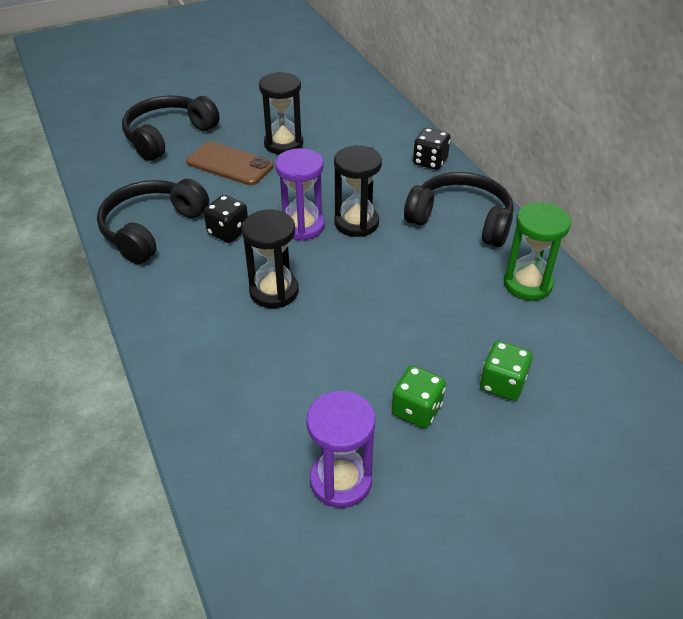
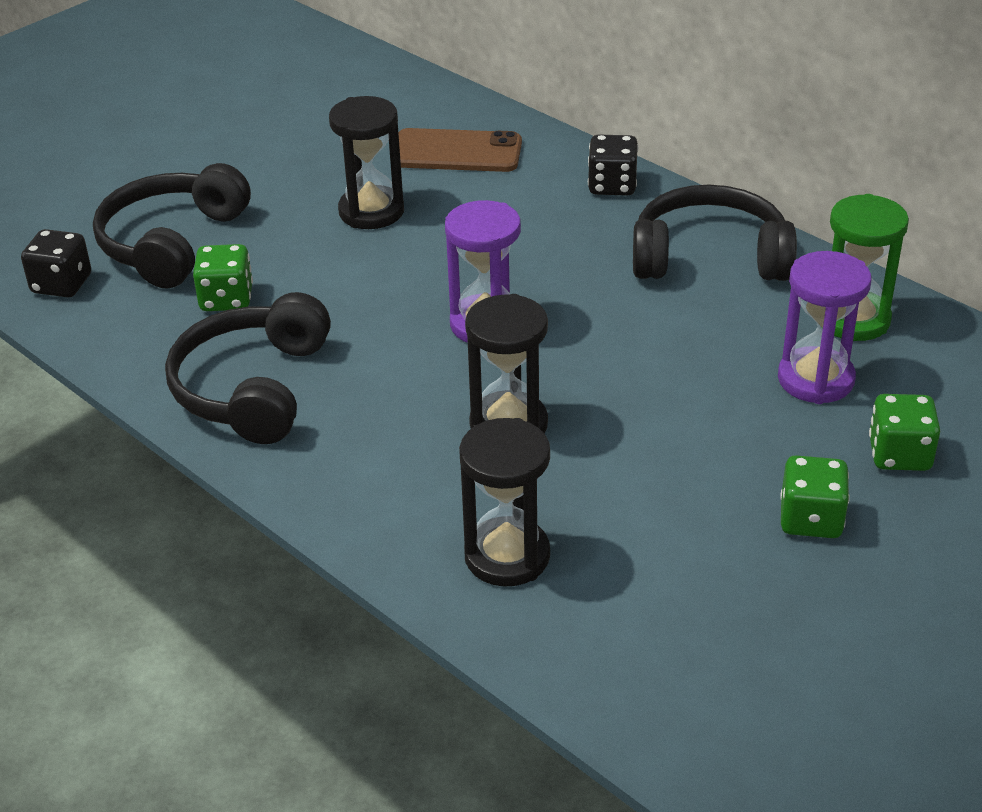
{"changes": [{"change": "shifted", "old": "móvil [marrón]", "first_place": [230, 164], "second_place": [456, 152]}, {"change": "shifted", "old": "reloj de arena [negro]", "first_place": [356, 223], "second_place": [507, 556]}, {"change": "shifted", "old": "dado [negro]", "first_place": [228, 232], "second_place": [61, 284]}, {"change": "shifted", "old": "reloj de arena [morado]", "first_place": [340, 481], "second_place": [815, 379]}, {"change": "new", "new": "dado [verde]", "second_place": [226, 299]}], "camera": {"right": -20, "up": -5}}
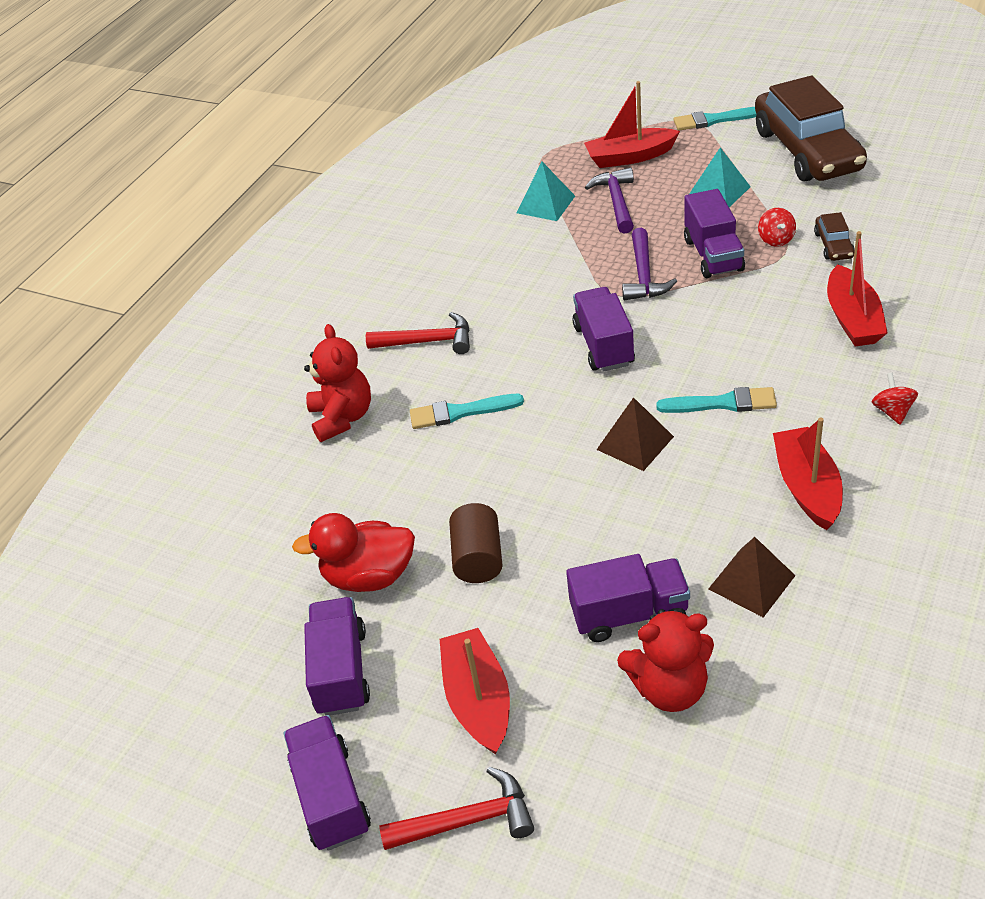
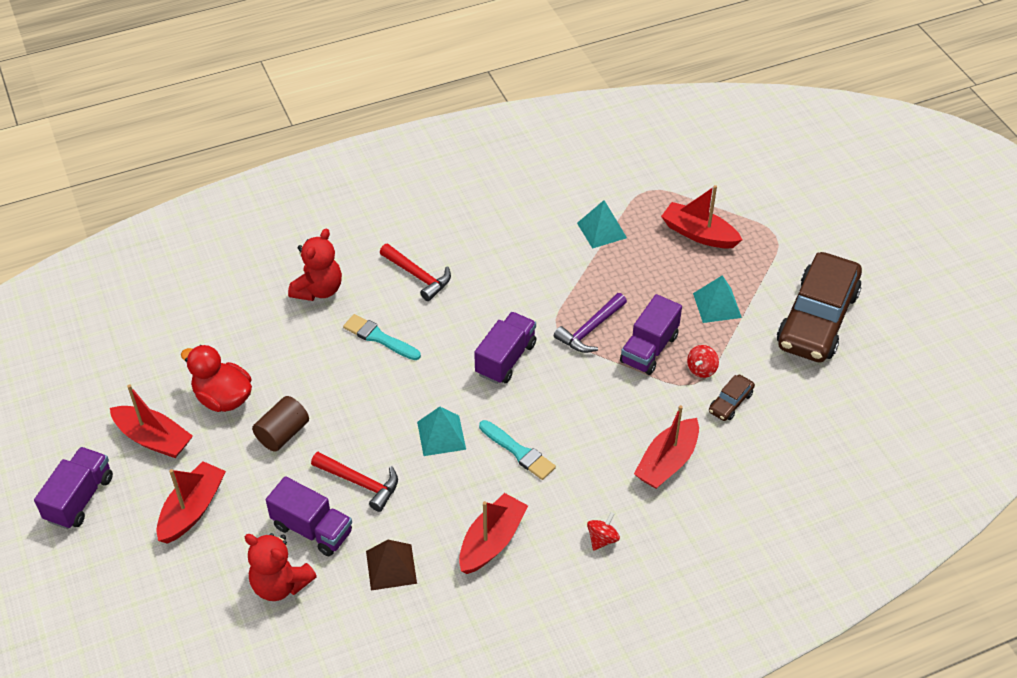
{"changes": [{"change": "gone", "old": "pincel [turquesa]", "first_place": [714, 120]}, {"change": "gone", "old": "martillo [morado]", "first_place": [617, 202]}, {"change": "repainted", "old": "pirámide [marrón]", "new": "pirámide [turquesa]", "first_place": [635, 443], "second_place": [441, 435]}, {"change": "swapped", "old": "camión [morado]", "new": "barco [rojo]", "first_place": [341, 671], "second_place": [153, 439]}, {"change": "shifted", "old": "martillo [rojo]", "first_place": [467, 821], "second_place": [360, 483]}], "camera": {"right": 35, "up": 5}}
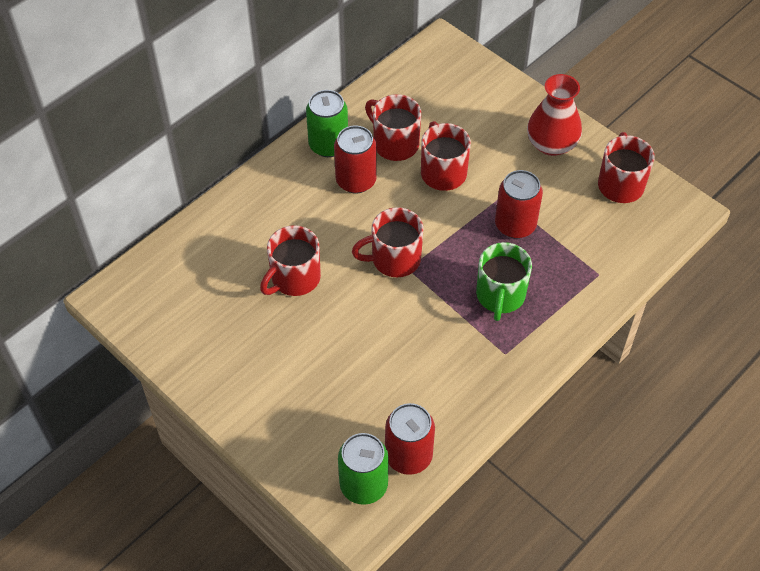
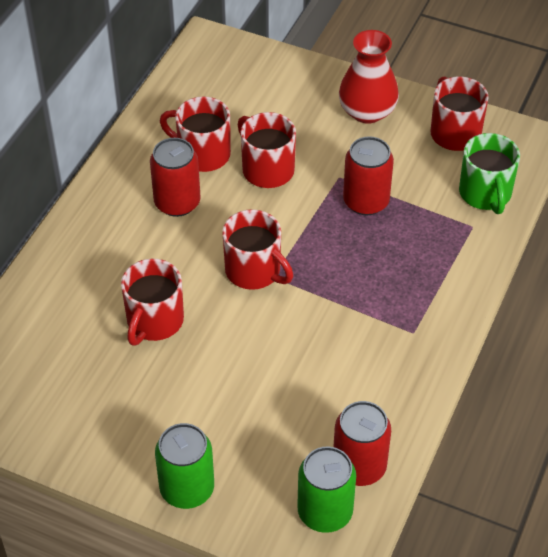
{"changes": [{"change": "shifted", "old": "lata [verde]", "first_place": [328, 145], "second_place": [187, 489]}, {"change": "rotated", "old": "taza [rojo]", "first_place": [394, 259], "second_place": [254, 271], "degrees": -105}, {"change": "shifted", "old": "taza [verde]", "first_place": [500, 296], "second_place": [485, 194]}], "camera": {"right": -20, "up": -5}}
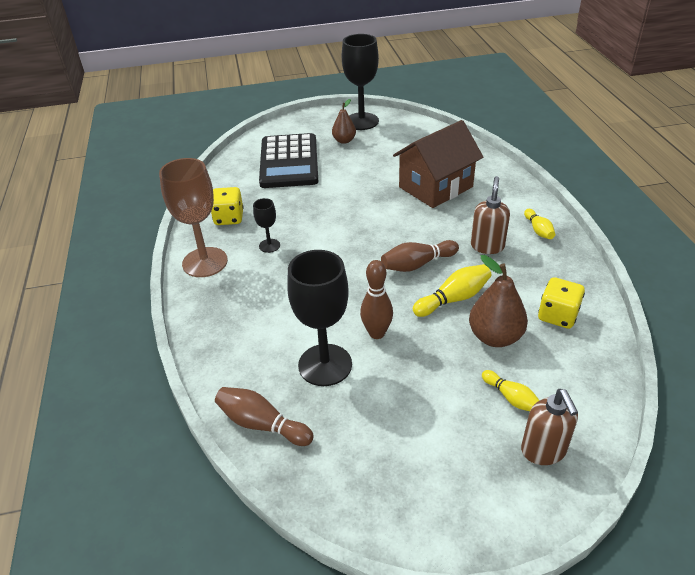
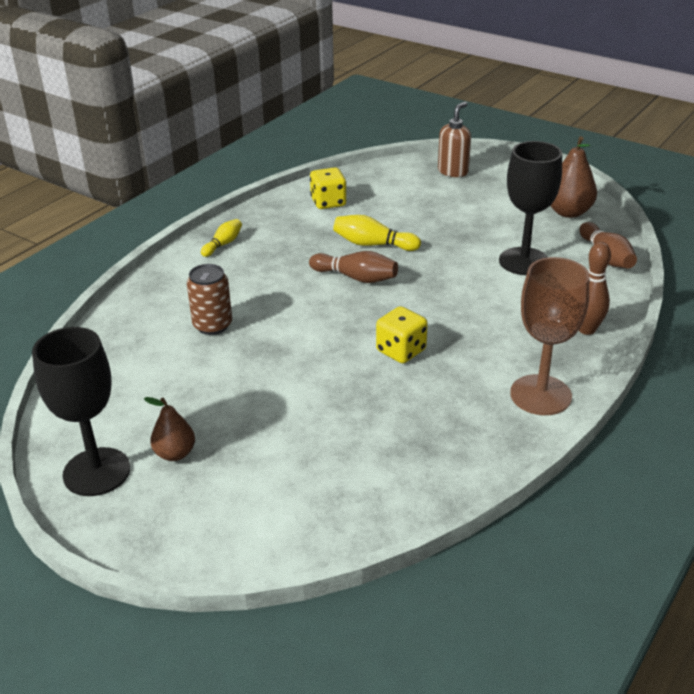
{"changes": [{"change": "swapped", "old": "casa [marrón]", "new": "lata [marrón]", "first_place": [435, 187], "second_place": [212, 325]}, {"change": "gone", "old": "calculadora [negro]", "first_place": [289, 162]}, {"change": "gone", "old": "dispensador de jabón [marrón]", "first_place": [487, 246]}, {"change": "shifted", "old": "dado [amarillo]", "first_place": [229, 218], "second_place": [401, 351]}, {"change": "gone", "old": "copa [negro]", "first_place": [269, 245]}, {"change": "shifted", "old": "pera [marrón]", "first_place": [495, 337], "second_place": [568, 212]}, {"change": "shifted", "old": "bolo [marrón]", "first_place": [376, 333], "second_place": [586, 329]}, {"change": "gone", "old": "bolo [amarillo]", "first_place": [511, 398]}], "camera": {"right": -135, "up": -5}}
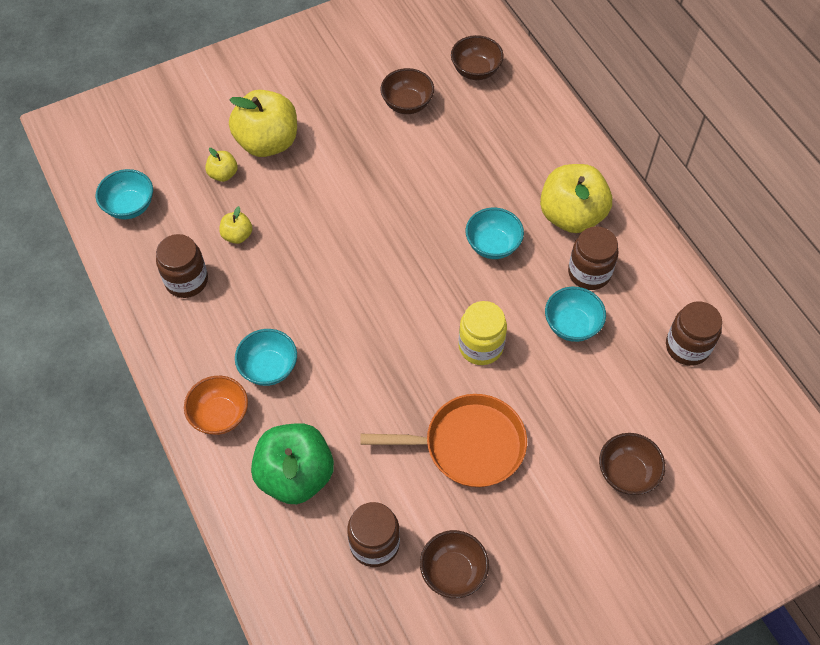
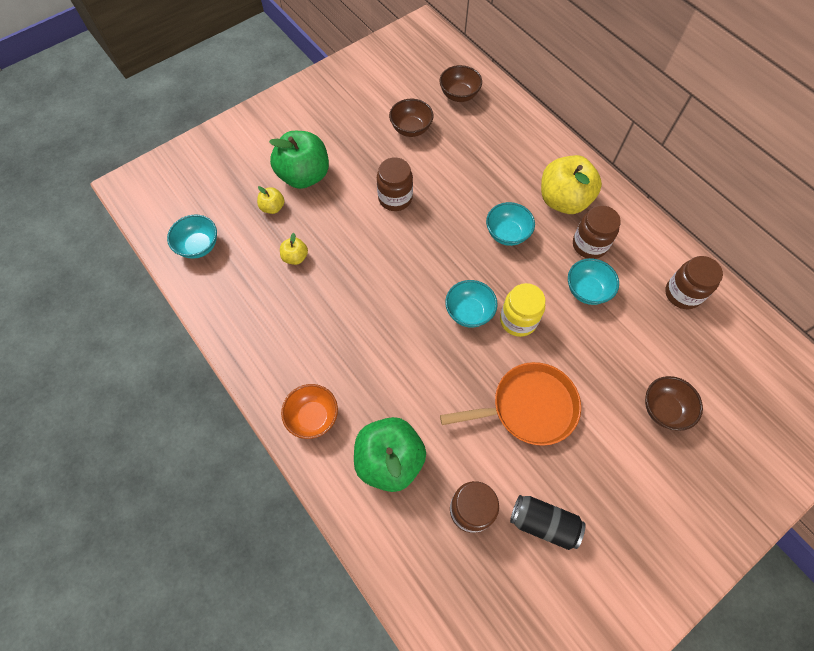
{"changes": [{"change": "repainted", "old": "manzana [amarillo]", "new": "manzana [verde]", "first_place": [267, 142], "second_place": [304, 176]}, {"change": "shifted", "old": "tarro [marrón]", "first_place": [186, 280], "second_place": [395, 198]}, {"change": "shifted", "old": "cuenco [turquesa]", "first_place": [269, 368], "second_place": [469, 312]}, {"change": "swapped", "old": "cuenco [marrón]", "new": "lata [negro]", "first_place": [453, 572], "second_place": [543, 523]}], "camera": {"right": -10, "up": 5}}
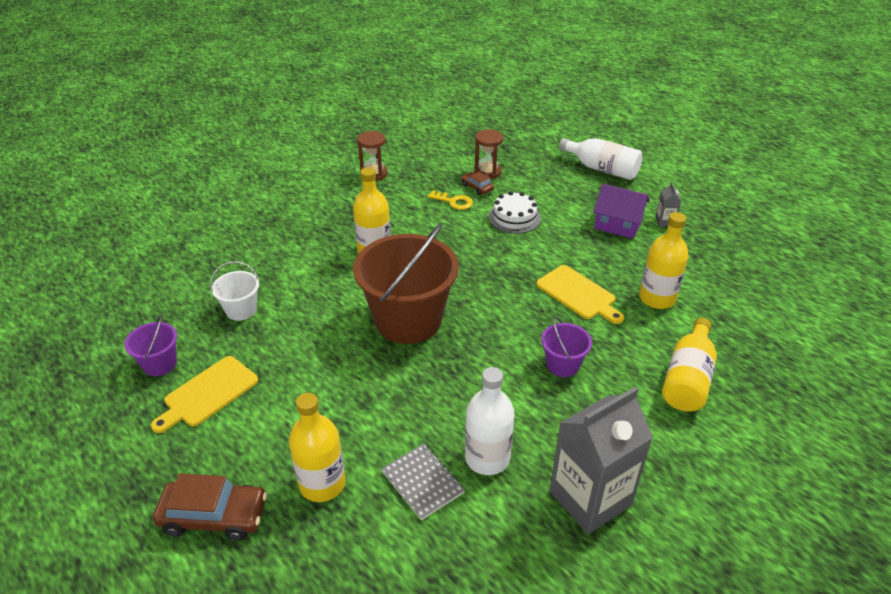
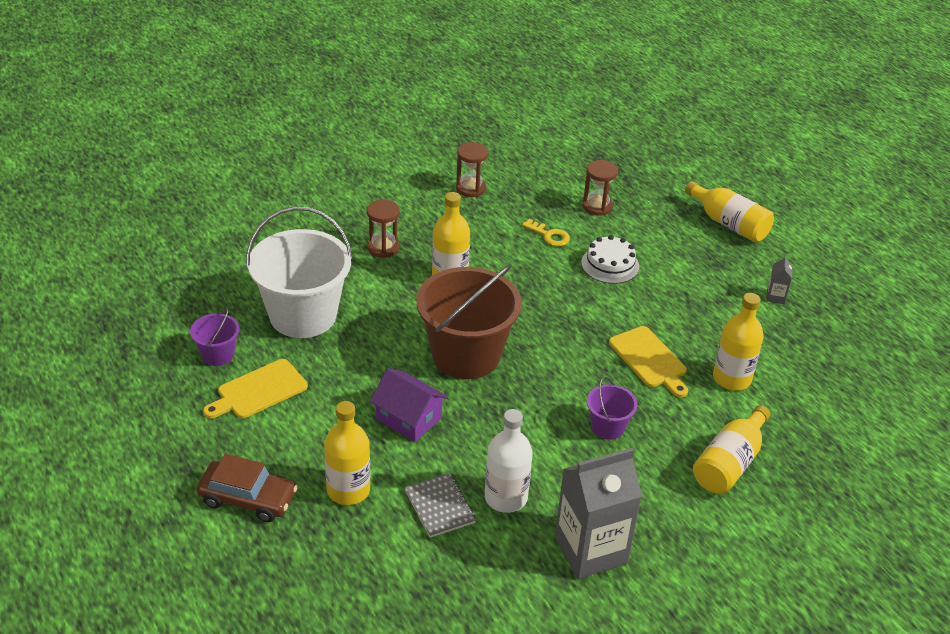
{"changes": [{"change": "repainted", "old": "botella [blanco]", "new": "botella [amarillo]", "first_place": [602, 169], "second_place": [729, 223]}, {"change": "gone", "old": "coche [marrón]", "first_place": [477, 187]}, {"change": "shifted", "old": "casa [morado]", "first_place": [618, 224], "second_place": [409, 418]}, {"change": "scaled", "old": "balde [blanco]", "first_place": [241, 310], "second_place": [303, 315], "factor": 2.15}, {"change": "new", "new": "reloj de arena [marrón]", "second_place": [383, 247]}], "camera": {"right": 10, "up": 0}}
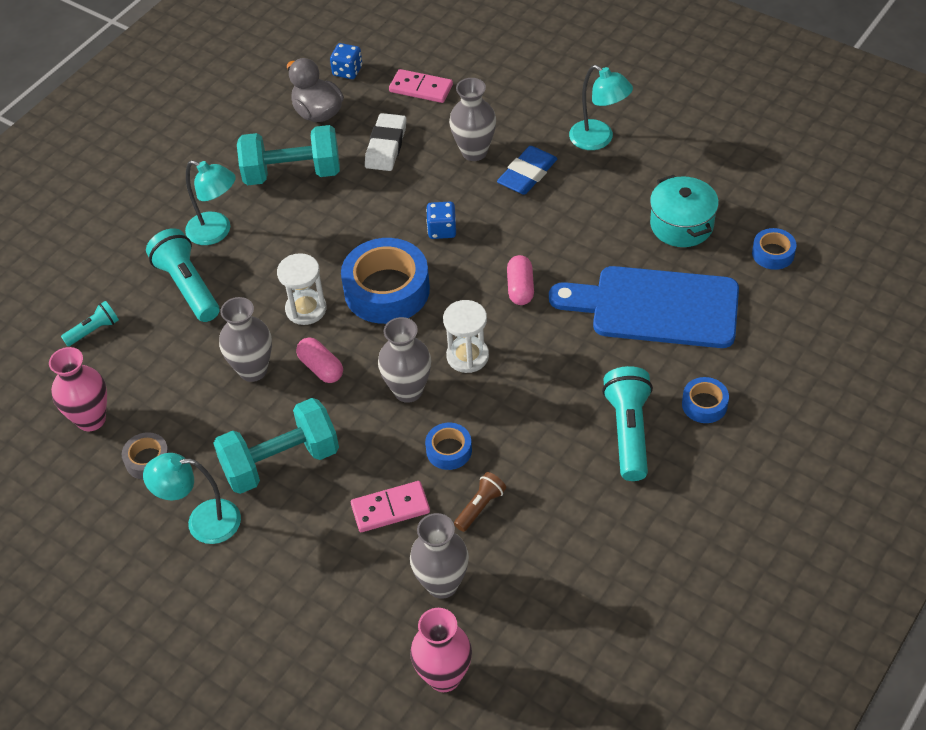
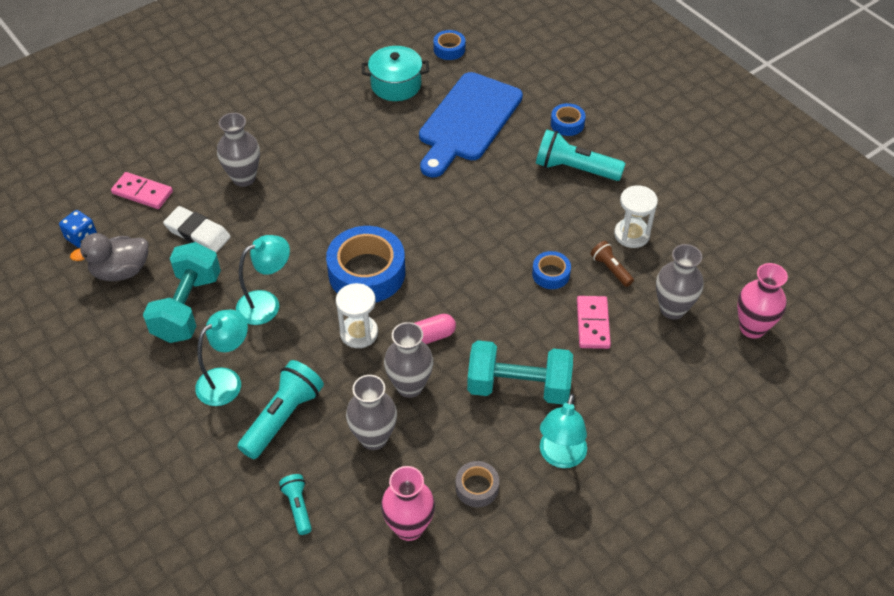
{"changes": [{"change": "shifted", "old": "lámpara [turquesa]", "first_place": [598, 140], "second_place": [266, 304]}, {"change": "rotated", "old": "ficha de dominó [rosa]", "first_place": [421, 88], "second_place": [142, 192], "degrees": 75}, {"change": "gone", "old": "goma de borrar [azul]", "first_place": [527, 174]}, {"change": "gone", "old": "dado [azul]", "first_place": [442, 230]}, {"change": "rotated", "old": "lámpara de mano [turquesa]", "first_place": [188, 286], "second_place": [283, 417], "degrees": 135}, {"change": "gone", "old": "cápsula [rosa]", "first_place": [520, 288]}, {"change": "shifted", "old": "reloj de arena [blanco]", "first_place": [467, 356], "second_place": [632, 234]}, {"change": "shifted", "old": "florero [gris]", "first_place": [408, 390], "second_place": [374, 438]}, {"change": "rotated", "old": "mancuerna [turquesa]", "first_place": [281, 462], "second_place": [518, 387], "degrees": -75}], "camera": {"right": -75, "up": 0}}
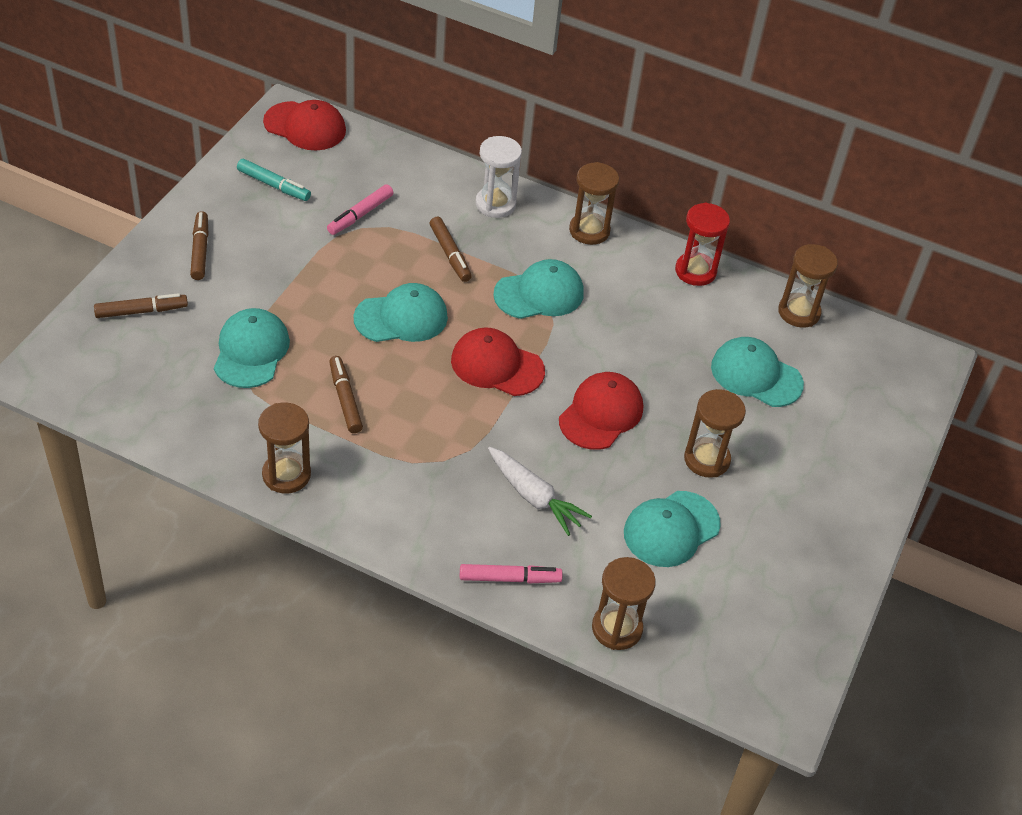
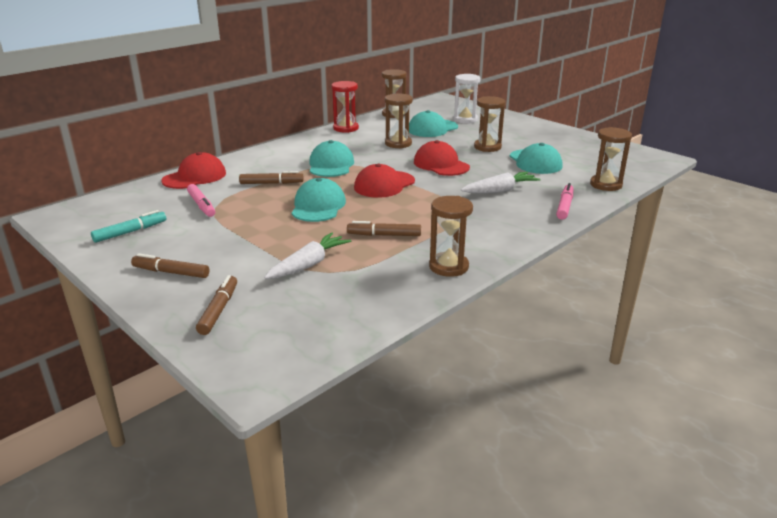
{"changes": [{"change": "shifted", "old": "gorra [rojo]", "first_place": [305, 126], "second_place": [194, 177]}, {"change": "shifted", "old": "reloj de arena [blanco]", "first_place": [495, 204], "second_place": [465, 119]}, {"change": "shifted", "old": "reloj de arena [marrón]", "first_place": [589, 231], "second_place": [398, 143]}, {"change": "swapped", "old": "gorra [turquesa]", "new": "zanahoria [blanco]", "first_place": [251, 351], "second_place": [309, 264]}], "camera": {"right": -65, "up": -20}}
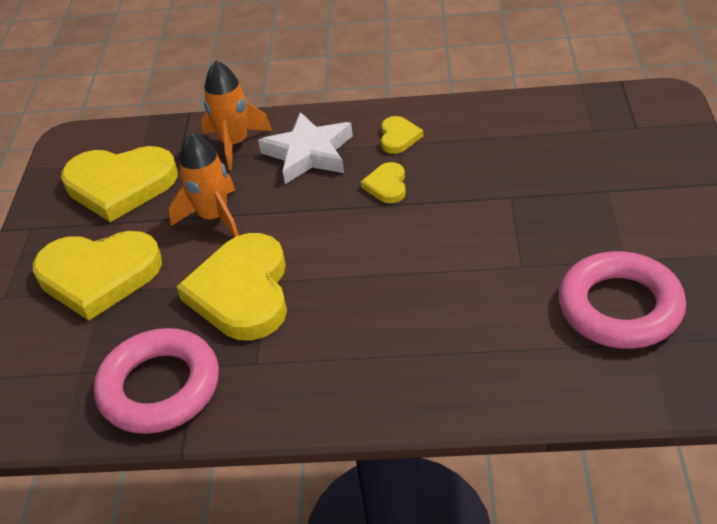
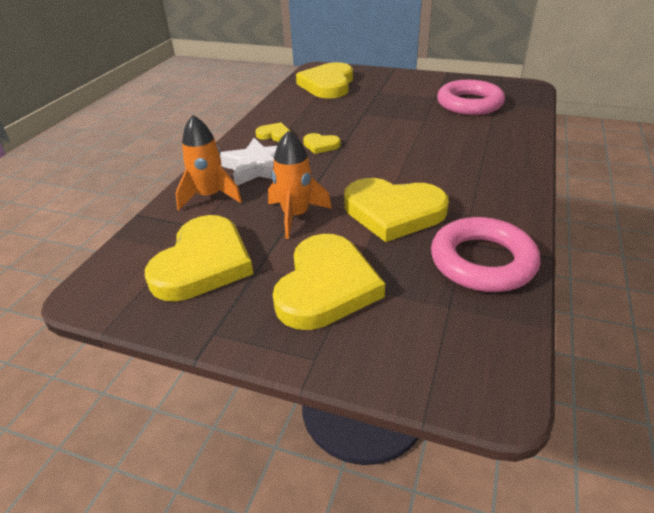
{"changes": [{"change": "new", "new": "corazón [amarillo]", "second_place": [328, 85]}], "camera": {"right": -75, "up": -5}}
